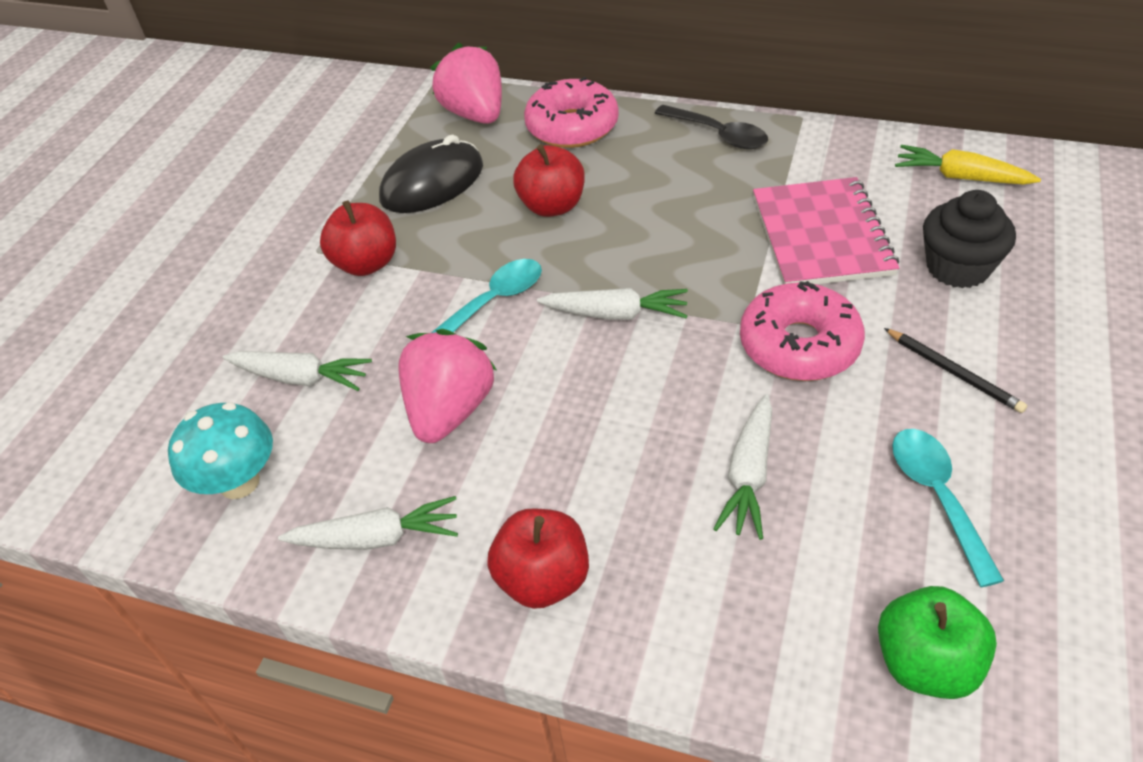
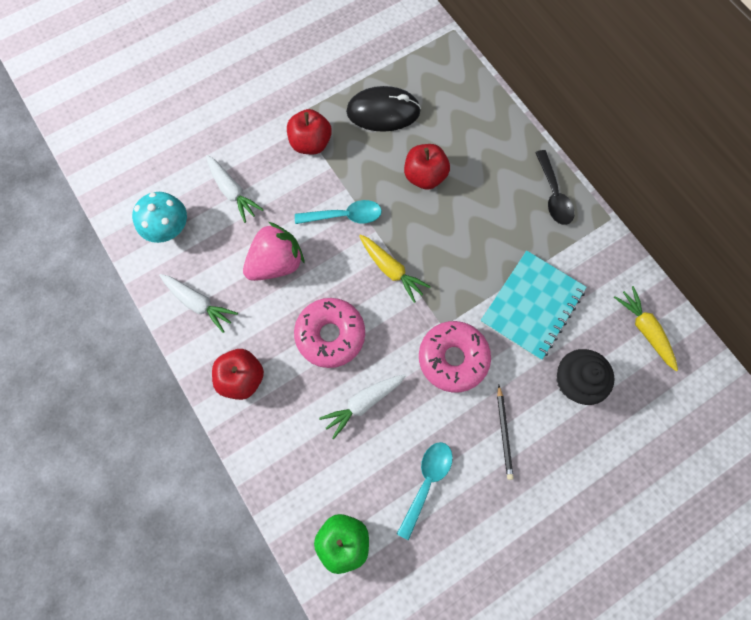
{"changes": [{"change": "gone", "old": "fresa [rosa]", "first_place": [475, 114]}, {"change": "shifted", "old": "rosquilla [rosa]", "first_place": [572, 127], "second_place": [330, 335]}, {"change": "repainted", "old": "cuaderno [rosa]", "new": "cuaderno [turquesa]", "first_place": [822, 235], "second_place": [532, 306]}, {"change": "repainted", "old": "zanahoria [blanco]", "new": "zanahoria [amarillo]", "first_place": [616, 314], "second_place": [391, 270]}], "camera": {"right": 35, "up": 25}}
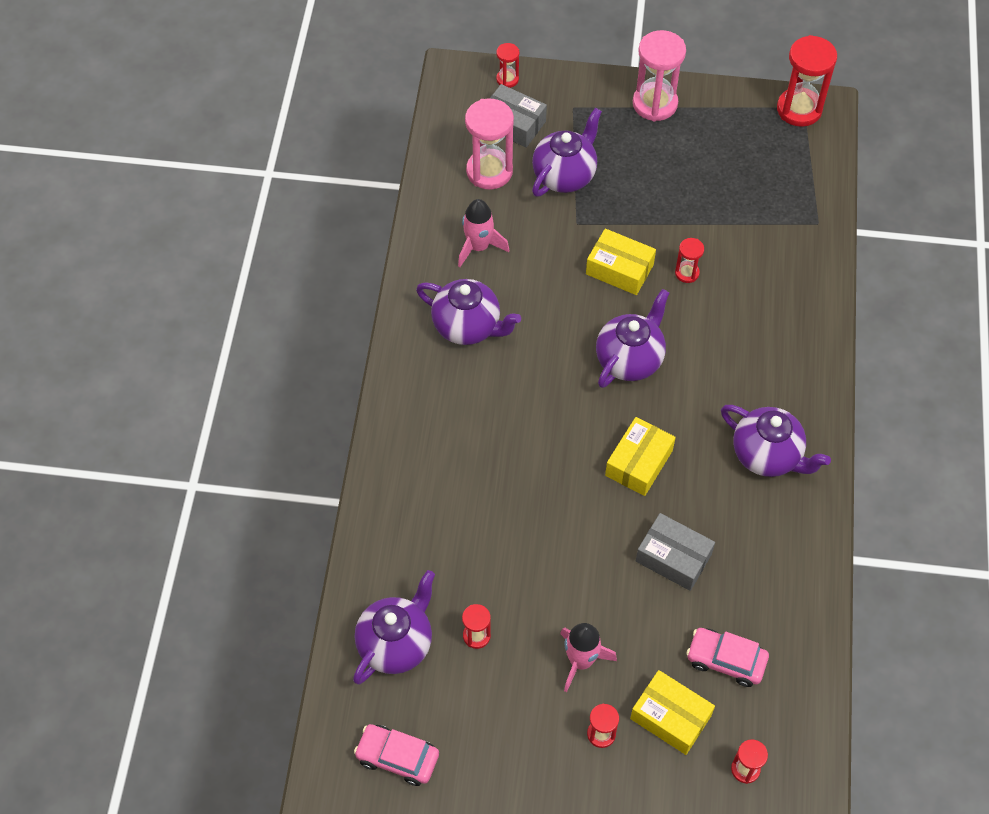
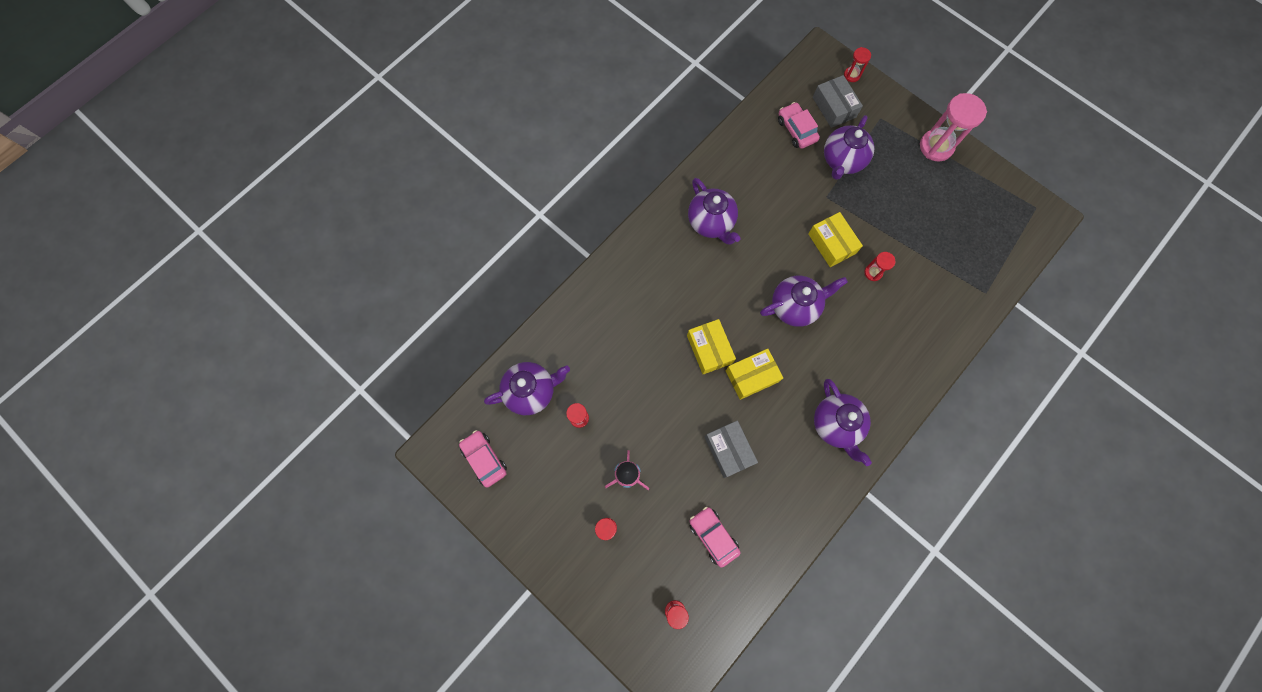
{"changes": [{"change": "gone", "old": "reloj de arena [rojo]", "first_place": [799, 109]}, {"change": "swapped", "old": "reloj de arena [rosa]", "new": "coche [rosa]", "first_place": [489, 171], "second_place": [796, 130]}, {"change": "rotated", "old": "tetera [morado]", "first_place": [565, 175], "second_place": [842, 161], "degrees": 135}, {"change": "gone", "old": "cohete [rosa]", "first_place": [478, 247]}, {"change": "shifted", "old": "caja [amarillo]", "first_place": [670, 717], "second_place": [709, 349]}], "camera": {"right": 35, "up": 15}}
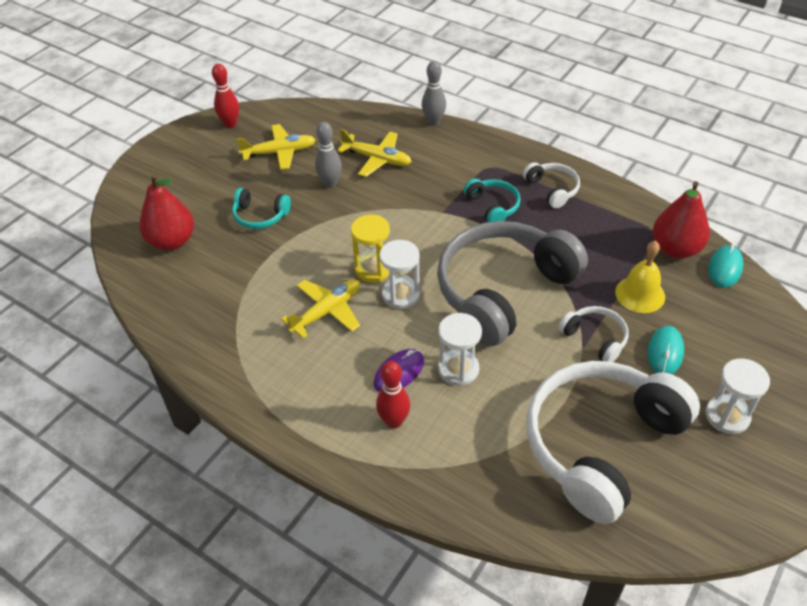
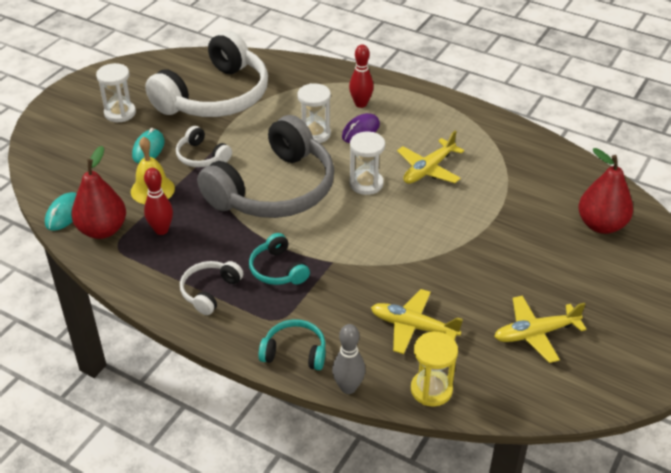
{"changes": [{"change": "shifted", "old": "bolo [rojo]", "first_place": [230, 124], "second_place": [161, 230]}, {"change": "gone", "old": "bolo [gris]", "first_place": [330, 183]}, {"change": "rotated", "old": "auriculares [blanco]", "first_place": [552, 189], "second_place": [210, 291], "degrees": 60}, {"change": "shifted", "old": "auriculares [turquesa]", "first_place": [260, 216], "second_place": [295, 352]}, {"change": "shifted", "old": "reloj de arena [amarillo]", "first_place": [373, 269], "second_place": [431, 390]}], "camera": {"right": 175, "up": -5}}
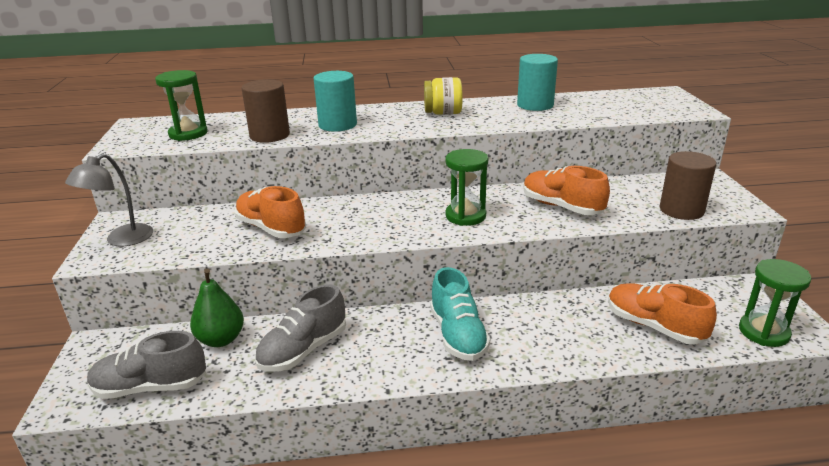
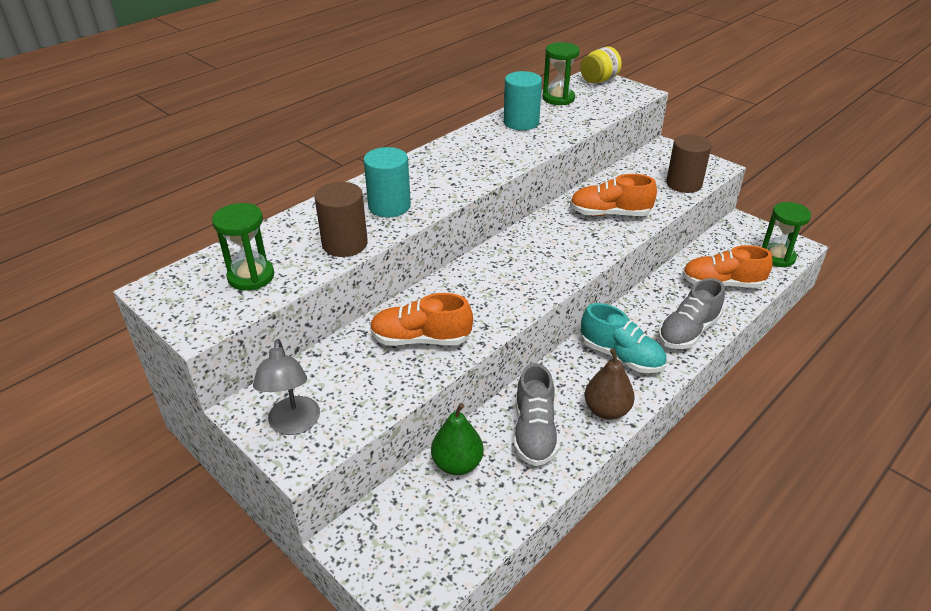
{"changes": [{"change": "shifted", "old": "tarro [amarillo]", "first_place": [443, 113], "second_place": [599, 80]}, {"change": "shifted", "old": "reloj de arena [verde]", "first_place": [465, 216], "second_place": [558, 98]}, {"change": "shifted", "old": "zapato [gris]", "first_place": [150, 387], "second_place": [688, 332]}, {"change": "new", "new": "pera [marrón]", "second_place": [606, 410]}], "camera": {"right": -40, "up": 10}}
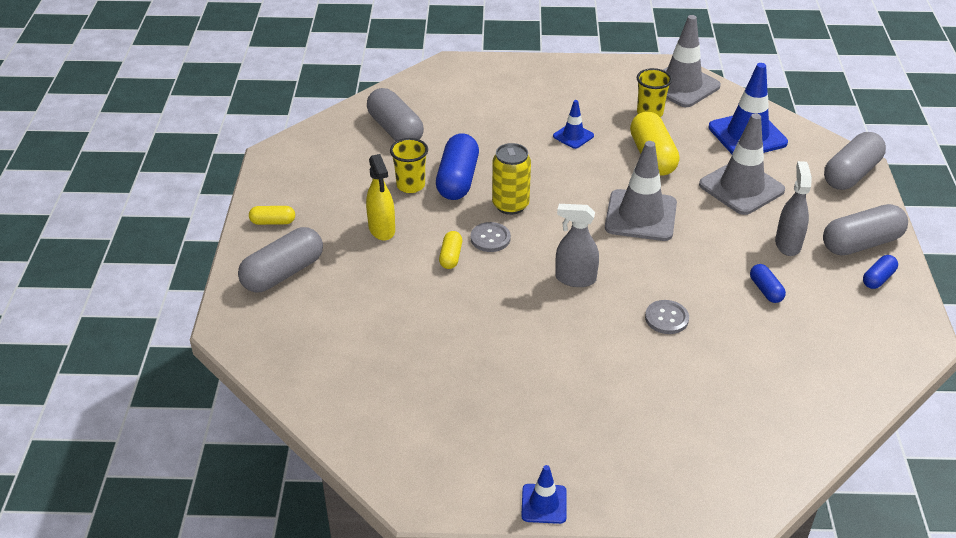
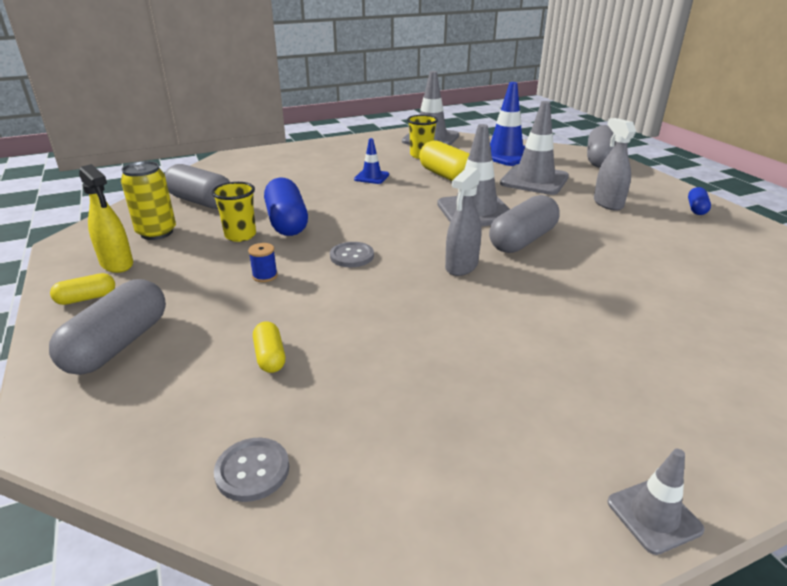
{"changes": [{"change": "shifted", "old": "lata [amarillo]", "first_place": [510, 205], "second_place": [156, 233]}, {"change": "shifted", "old": "pulverizador [amarillo]", "first_place": [382, 229], "second_place": [117, 264]}, {"change": "rotated", "old": "pulverizador [gris]", "first_place": [575, 279], "second_place": [461, 266], "degrees": -45}, {"change": "shifted", "old": "cápsula [gris]", "first_place": [861, 243], "second_place": [522, 240]}, {"change": "shifted", "old": "cápsula [amarillo]", "first_place": [451, 256], "second_place": [270, 356]}, {"change": "gone", "old": "cápsula [azul]", "first_place": [765, 290]}, {"change": "shifted", "old": "botón [gris]", "first_place": [666, 318], "second_place": [252, 471]}, {"change": "repainted", "old": "cono de tráfico [azul]", "new": "cono de tráfico [gris]", "first_place": [544, 504], "second_place": [654, 515]}, {"change": "new", "new": "carrete [azul]", "second_place": [265, 276]}], "camera": {"right": -25, "up": -10}}
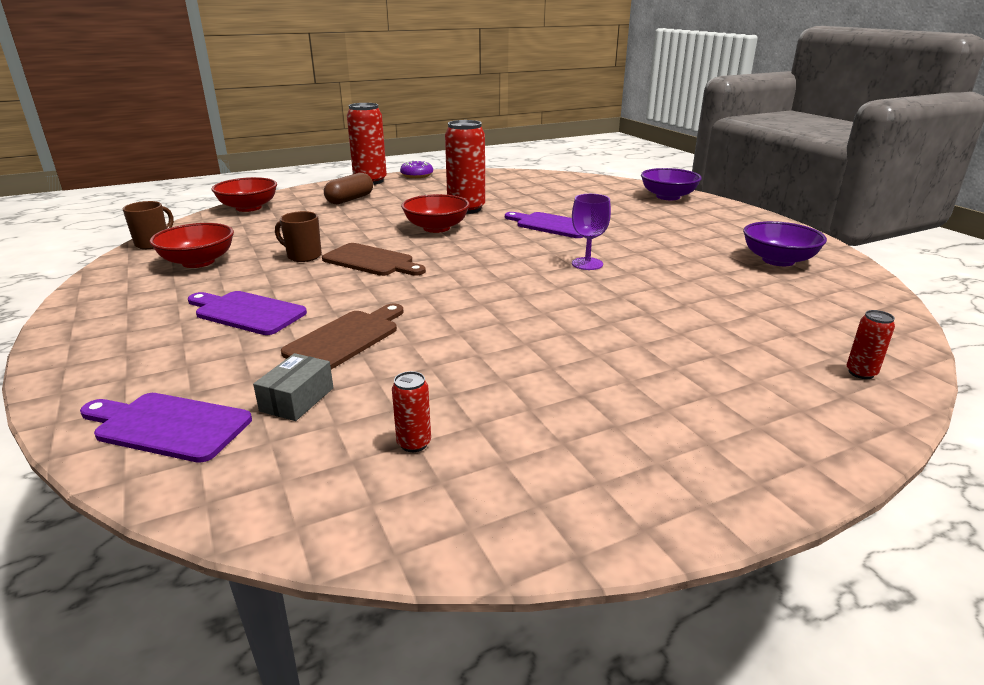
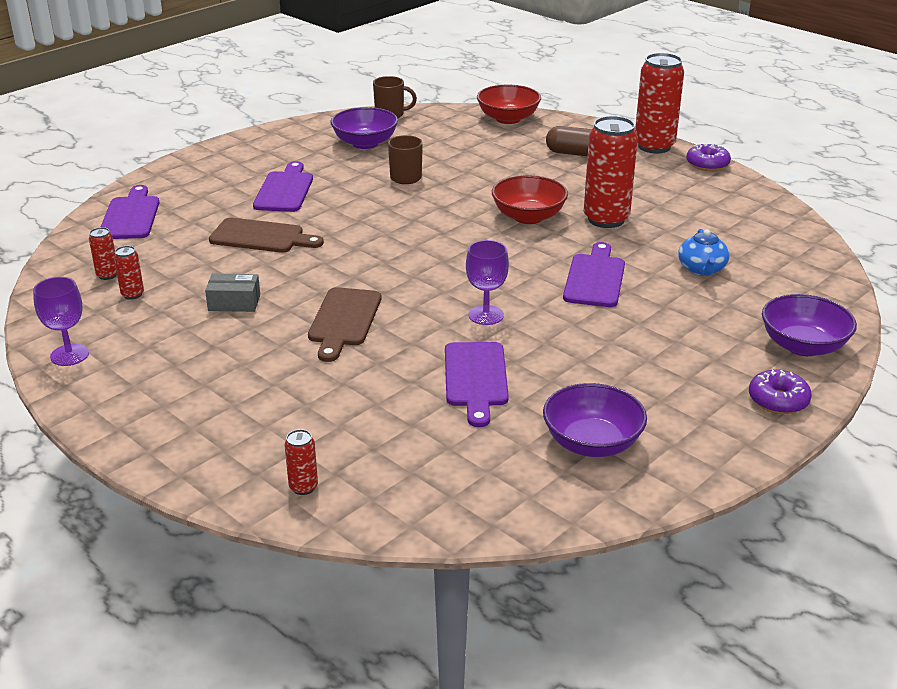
{"changes": [{"change": "repainted", "old": "cuenco [rojo]", "new": "cuenco [morado]", "first_place": [198, 262], "second_place": [365, 143]}, {"change": "shifted", "old": "tabla de cortar [marrón]", "first_place": [371, 261], "second_place": [344, 320]}, {"change": "shifted", "old": "caja [gris]", "first_place": [297, 399], "second_place": [234, 302]}, {"change": "new", "new": "lata [rojo]", "second_place": [107, 275]}, {"change": "new", "new": "tetera [azul]", "second_place": [702, 269]}, {"change": "new", "new": "copa [morado]", "second_place": [69, 355]}, {"change": "new", "new": "tabla de cortar [morado]", "second_place": [475, 378]}, {"change": "new", "new": "rosquilla [morado]", "second_place": [778, 400]}], "camera": {"right": 70, "up": 5}}
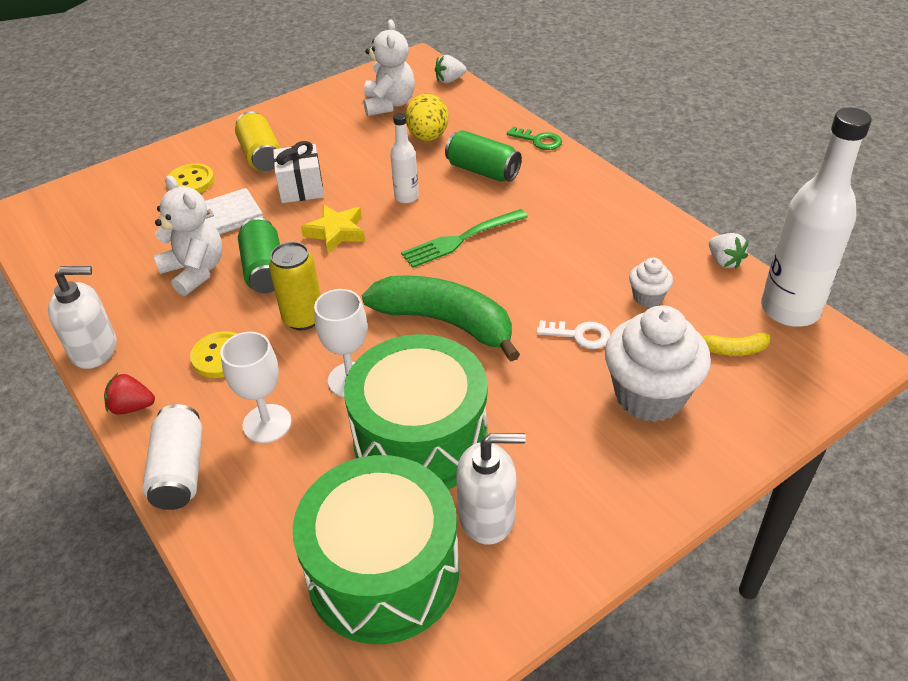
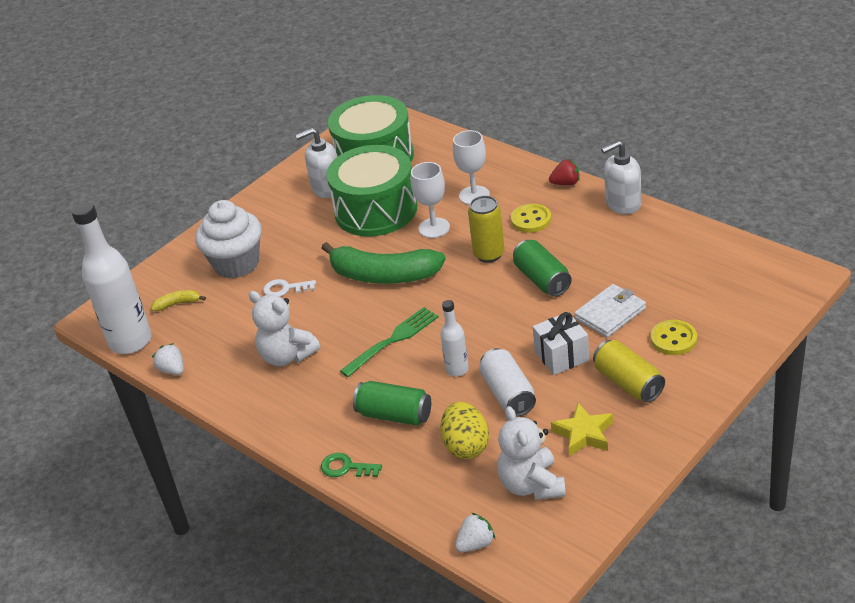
{"changes": [{"change": "shifted", "old": "osito [blanco]", "first_place": [195, 271], "second_place": [287, 356]}, {"change": "shifted", "old": "estrella [amarillo]", "first_place": [336, 232], "second_place": [584, 434]}, {"change": "gone", "old": "magdalena [blanco]", "first_place": [647, 297]}, {"change": "shifted", "old": "lata [blanco]", "first_place": [180, 471], "second_place": [508, 394]}], "camera": {"right": 170, "up": -5}}
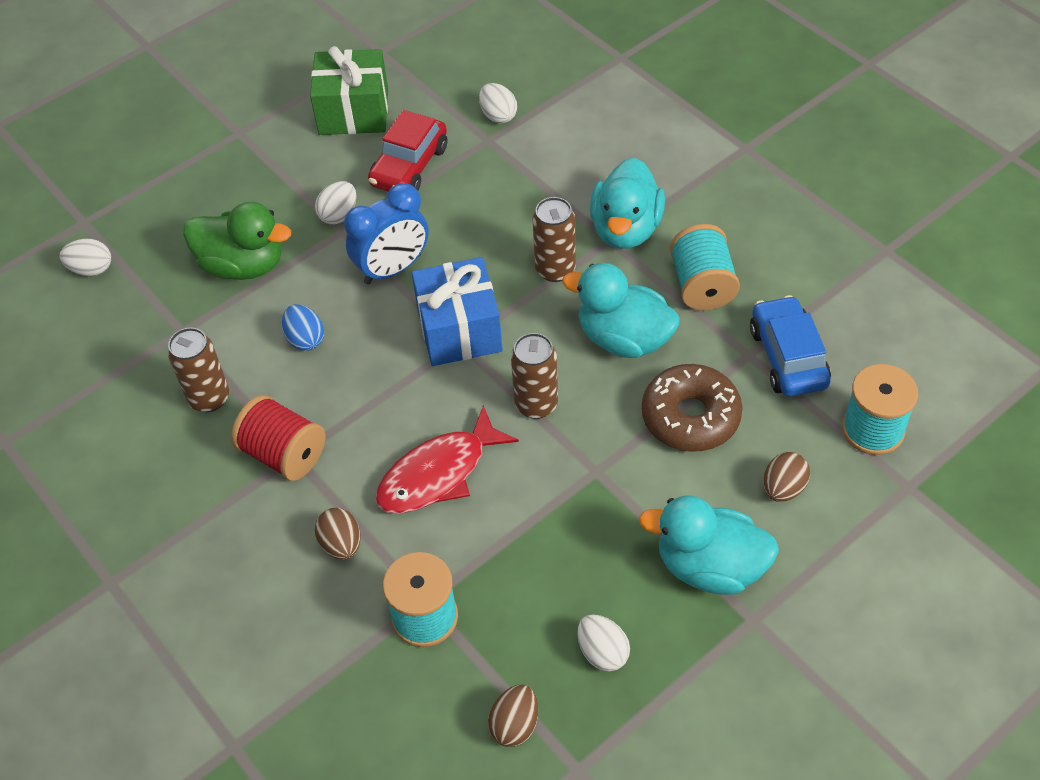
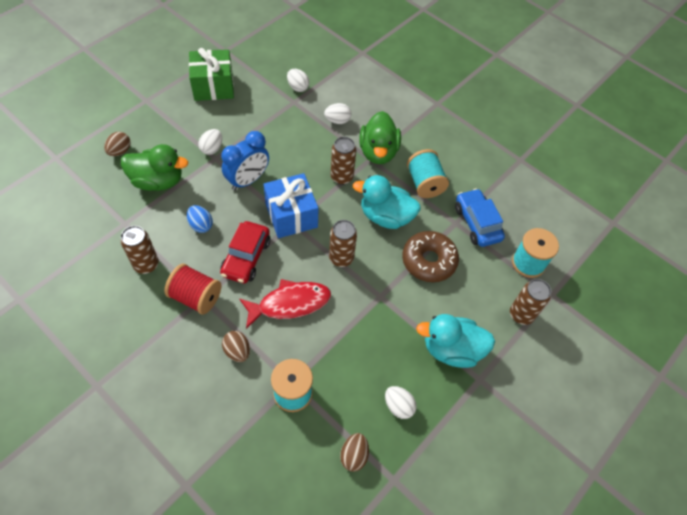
{"changes": [{"change": "shifted", "old": "coche [rojo]", "first_place": [409, 166], "second_place": [246, 257]}, {"change": "repainted", "old": "pato [turquesa]", "new": "pato [verde]", "first_place": [626, 229], "second_place": [378, 152]}, {"change": "shifted", "old": "huevo [blanco]", "first_place": [91, 269], "second_place": [337, 121]}, {"change": "rotated", "old": "pez [rojo]", "first_place": [438, 474], "second_place": [290, 303], "degrees": -150}, {"change": "shifted", "old": "huevo [marrón]", "first_place": [783, 488], "second_place": [120, 151]}, {"change": "new", "new": "lata [marrón]", "second_place": [521, 315]}], "camera": {"right": -15, "up": 5}}
